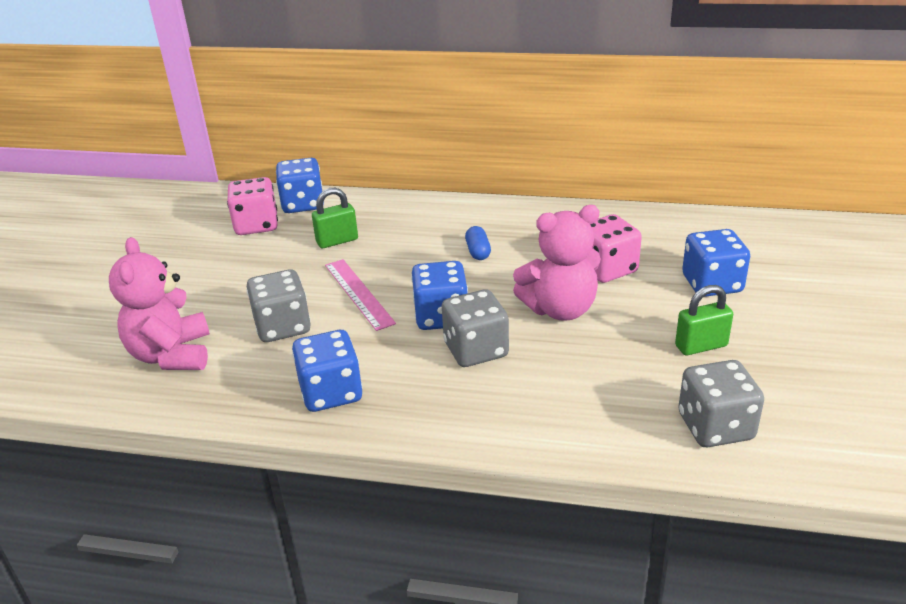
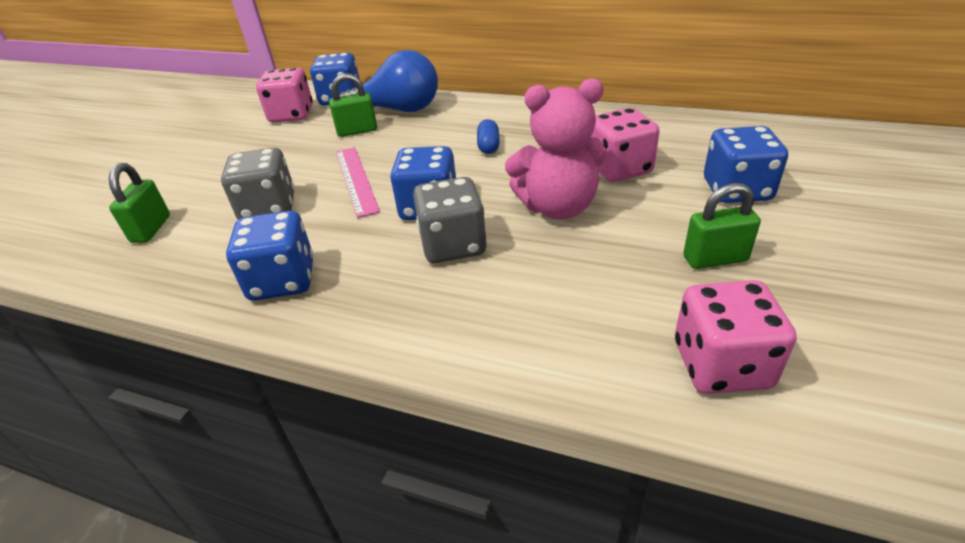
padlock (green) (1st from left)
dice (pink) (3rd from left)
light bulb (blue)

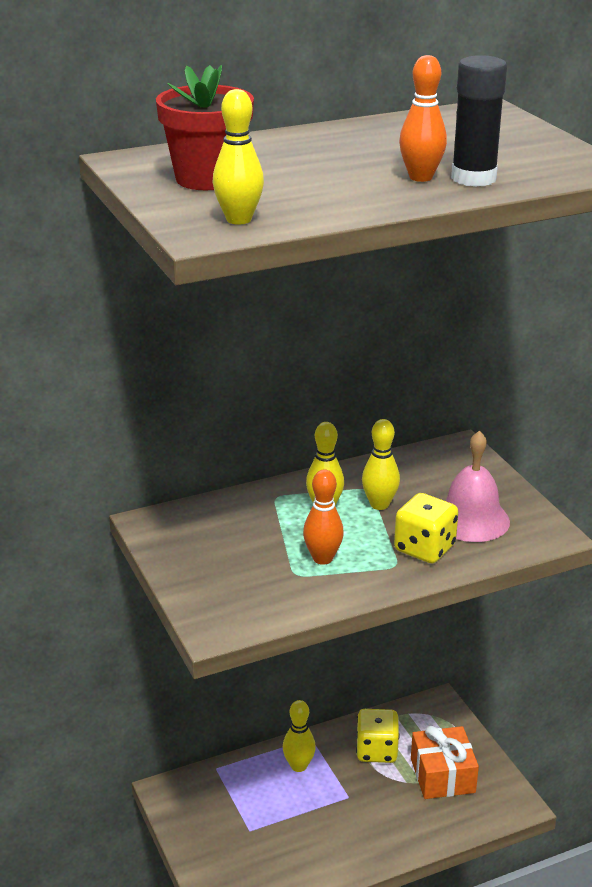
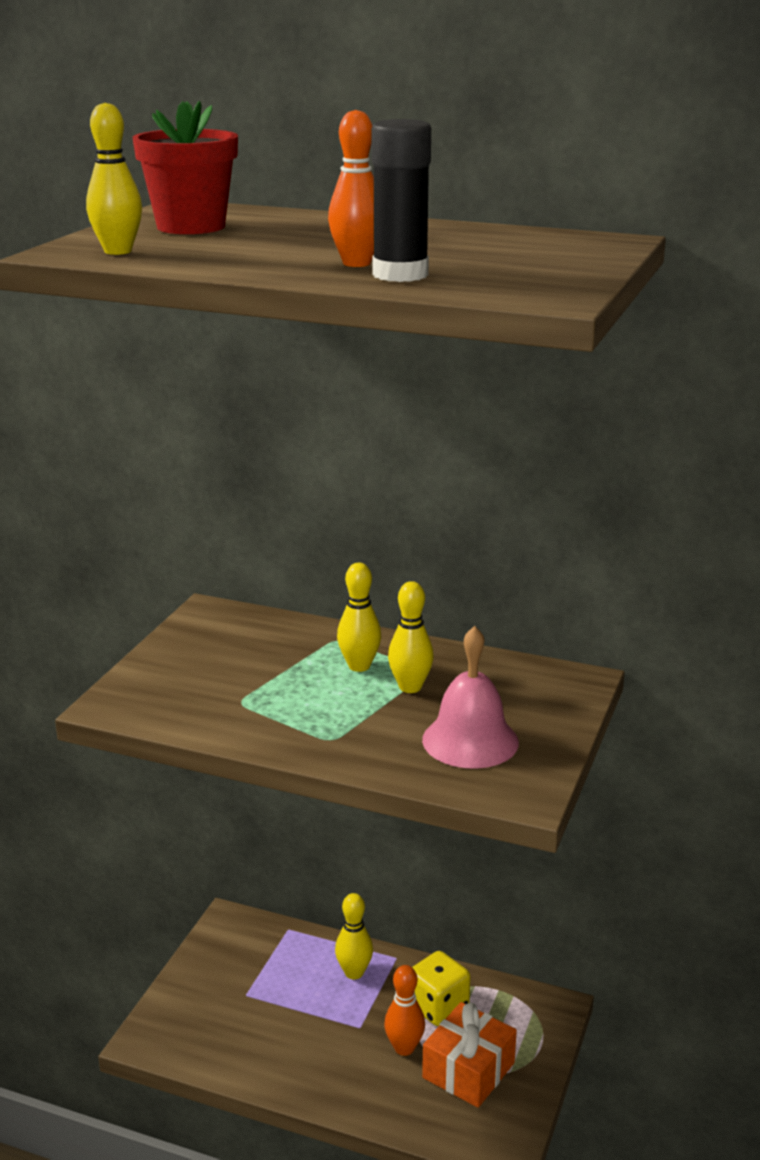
bowling pin (orange) (2nd from left)
dice (yellow) (2nd from left in the first image)

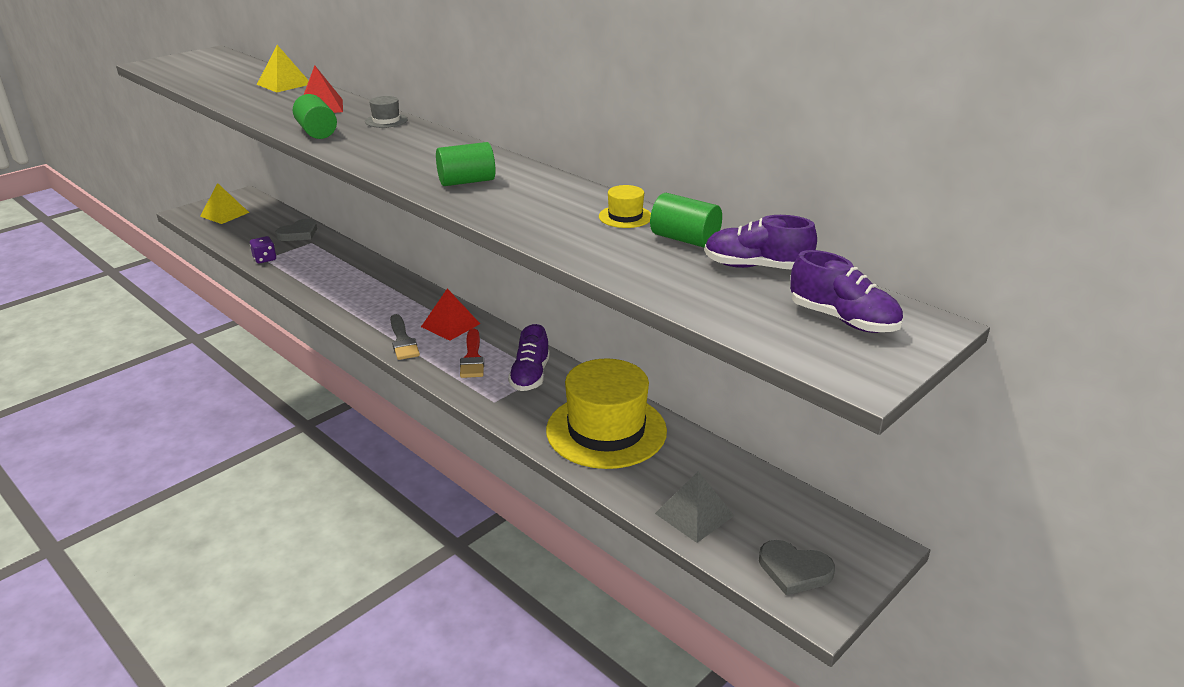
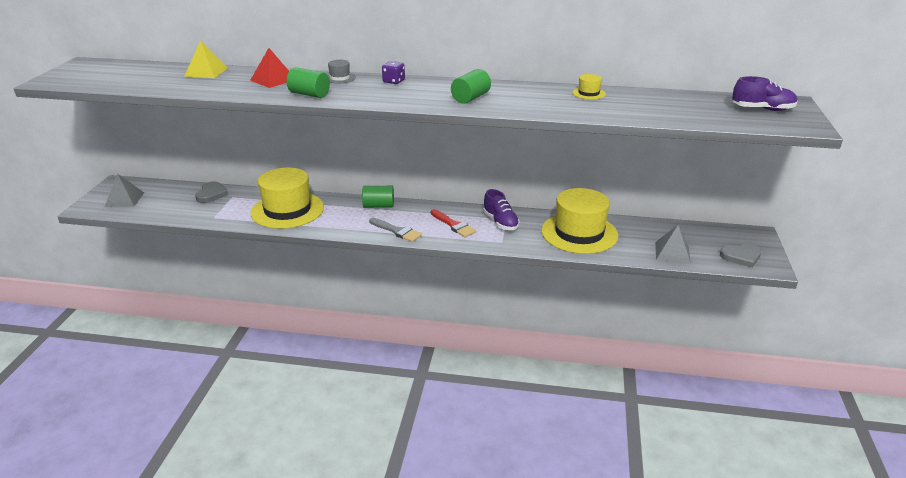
pyramid (grey) (1st from left)
cylinder (green) (2nd from left)
shoe (purple) (2nd from left in the first image)
dice (purple)
pyramid (red) (2nd from left in the first image)
hat (yellow) (1st from left)

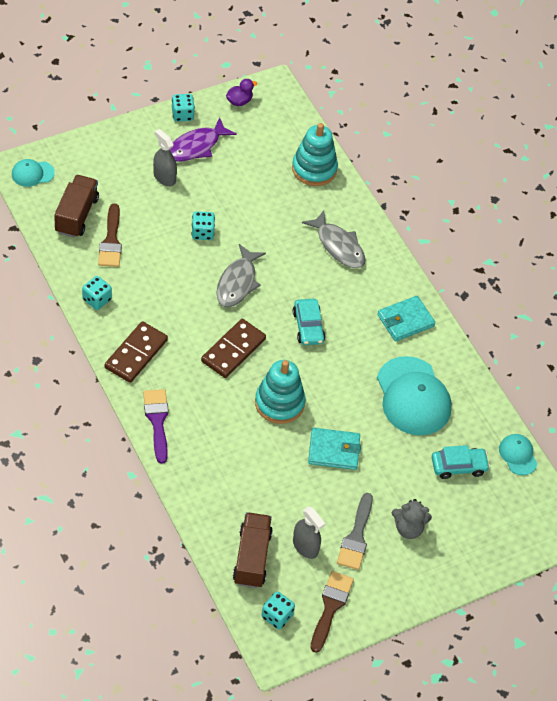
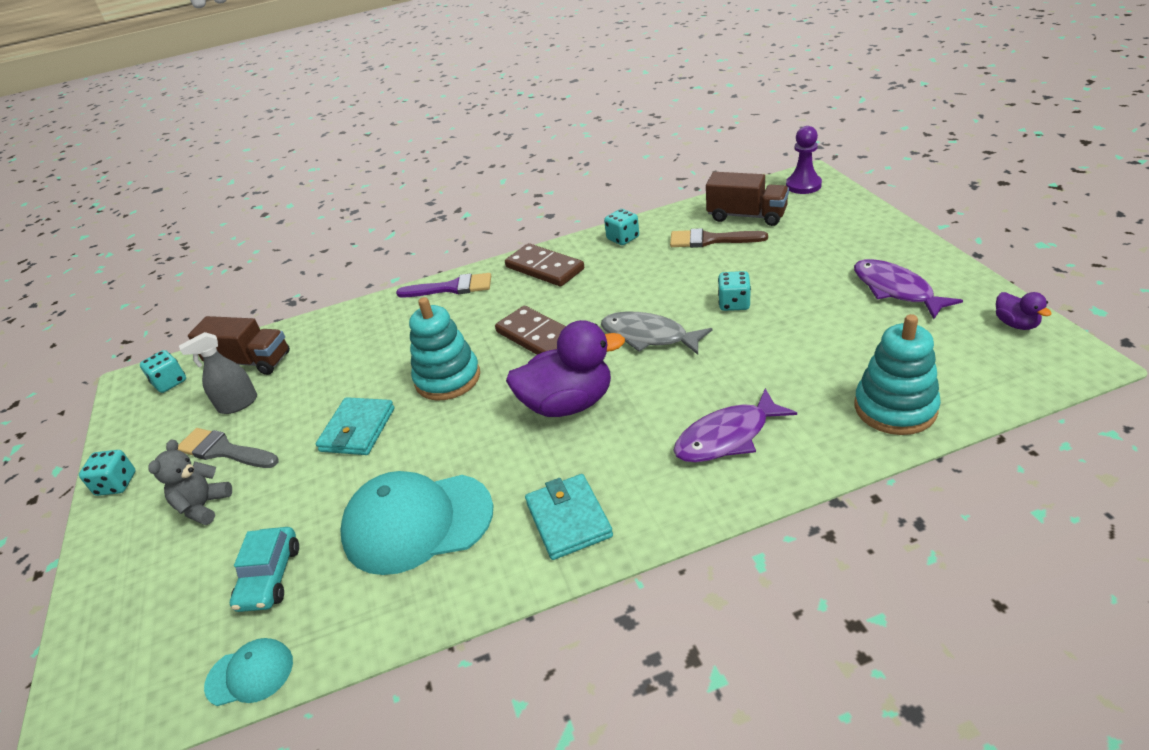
dice (turquoise) (1st from left)
spray bottle (grey) (1st from left in the first image)
pawn (purple)
fish (purple) (1st from left)
duck (purple) (1st from left)
brush (brown) (2nd from left in the first image)

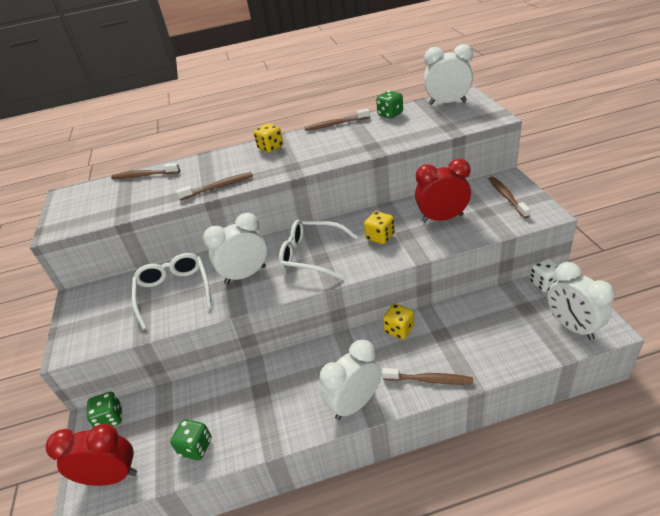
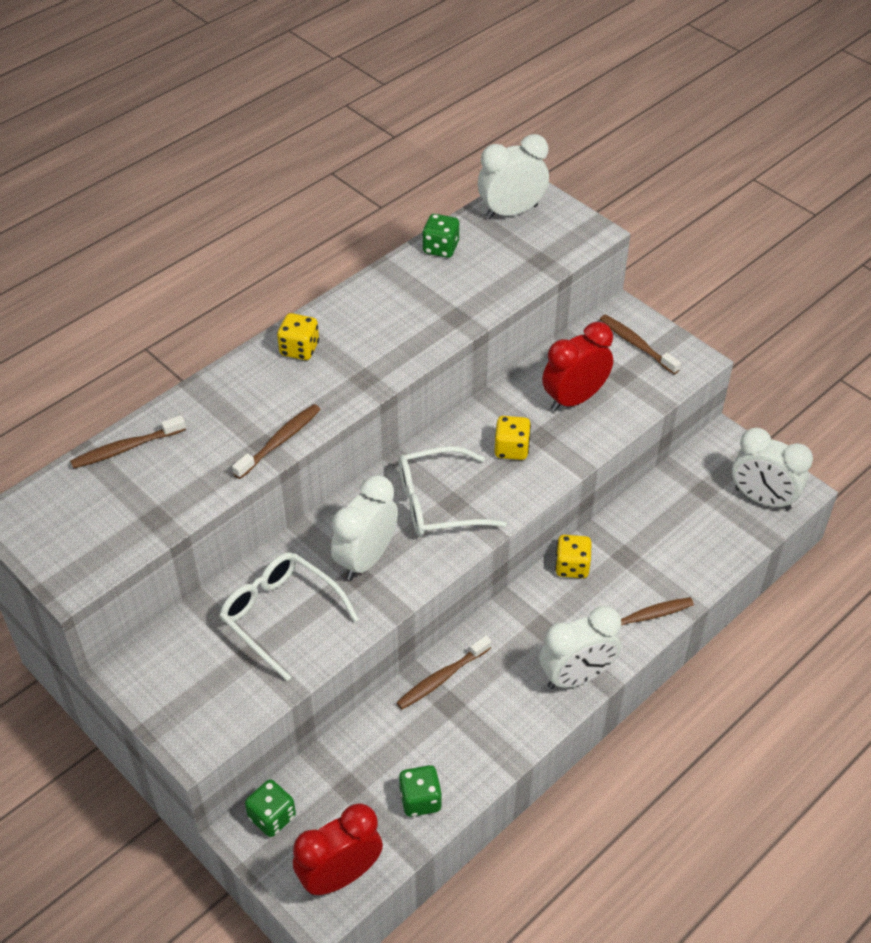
toothbrush (brown) (3rd from left)
dice (white)
clock (white) (3rd from left)

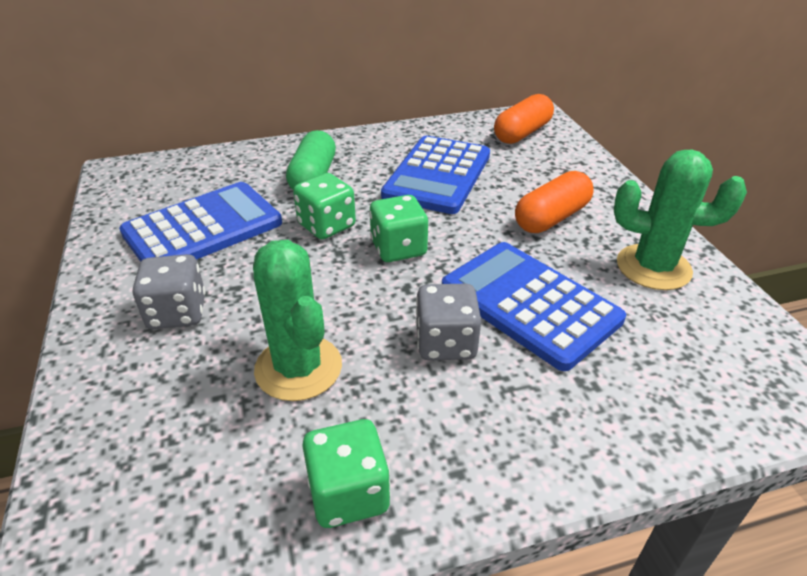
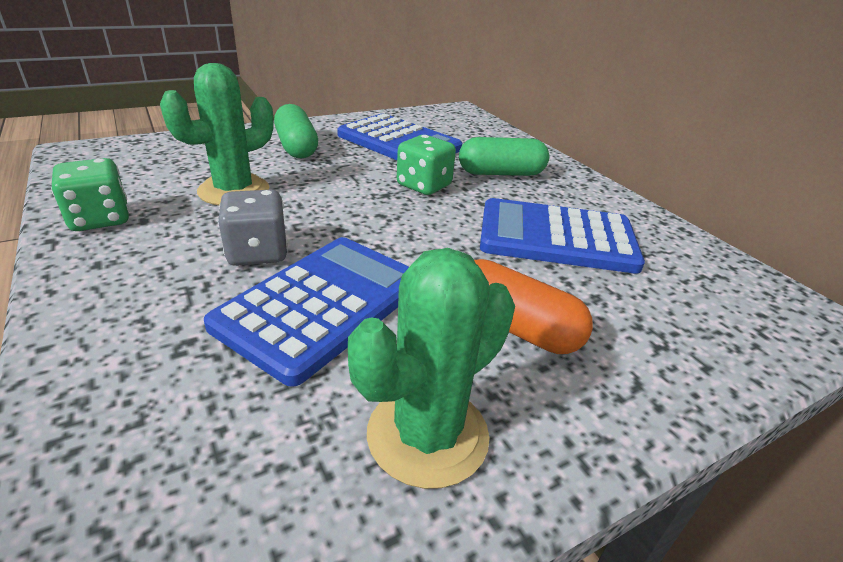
capsule (orange) (1st from left in the first image)
cactus (green) (2nd from left)
dice (green) (3rd from left in the first image)
capsule (green) (1st from left)

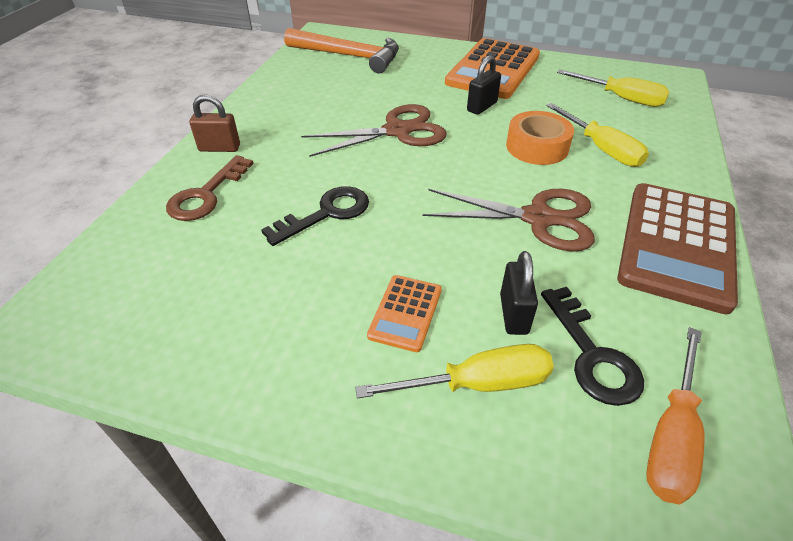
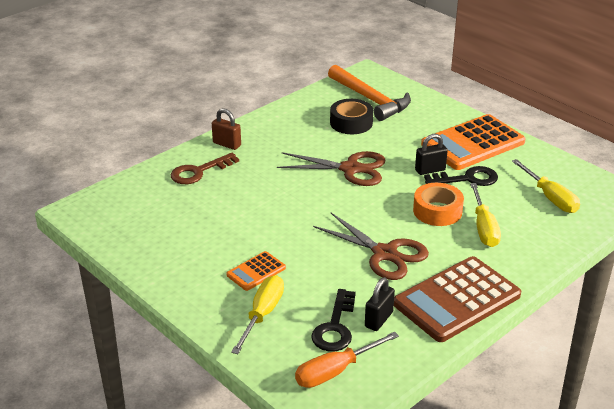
key (black) (2nd from left)
padlock (black) (1st from left)
screwdriver (yellow) (1st from left)
tape (black)

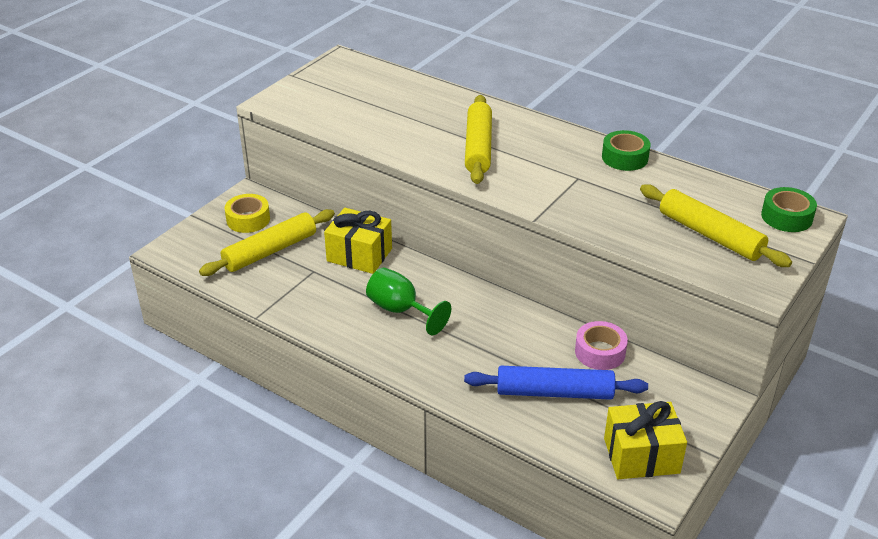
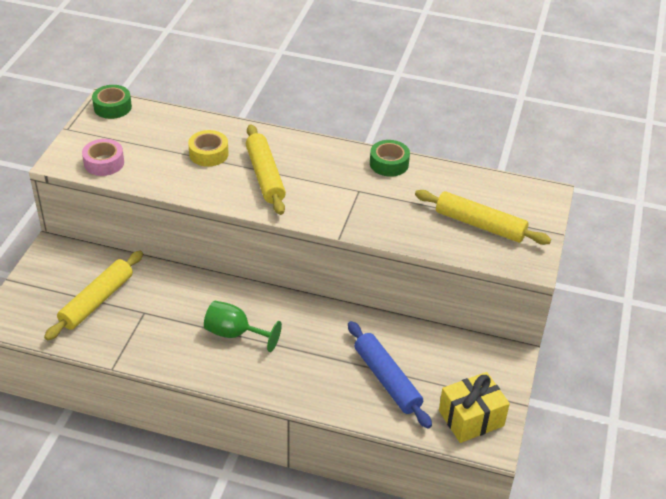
tape (green) (1st from left)
tape (yellow)
gift (yellow) (1st from left in the first image)
tape (pink)
rolling pin (blue)

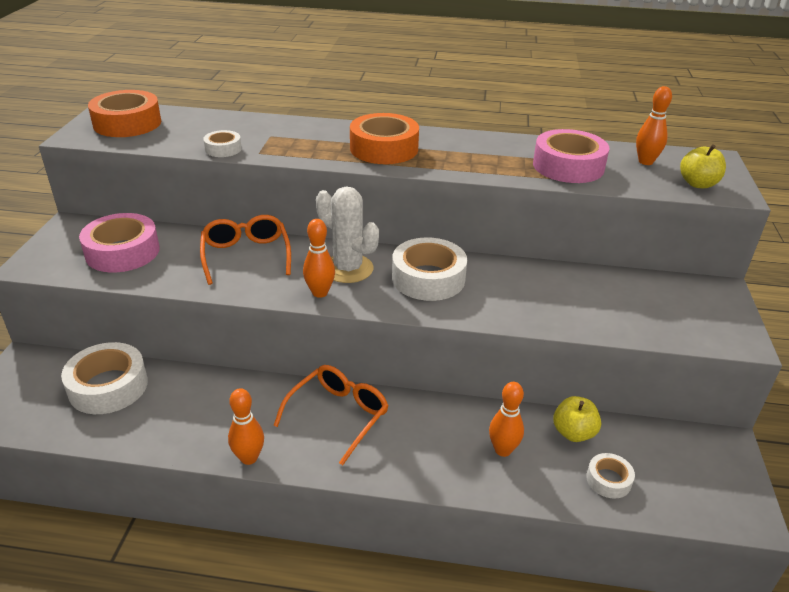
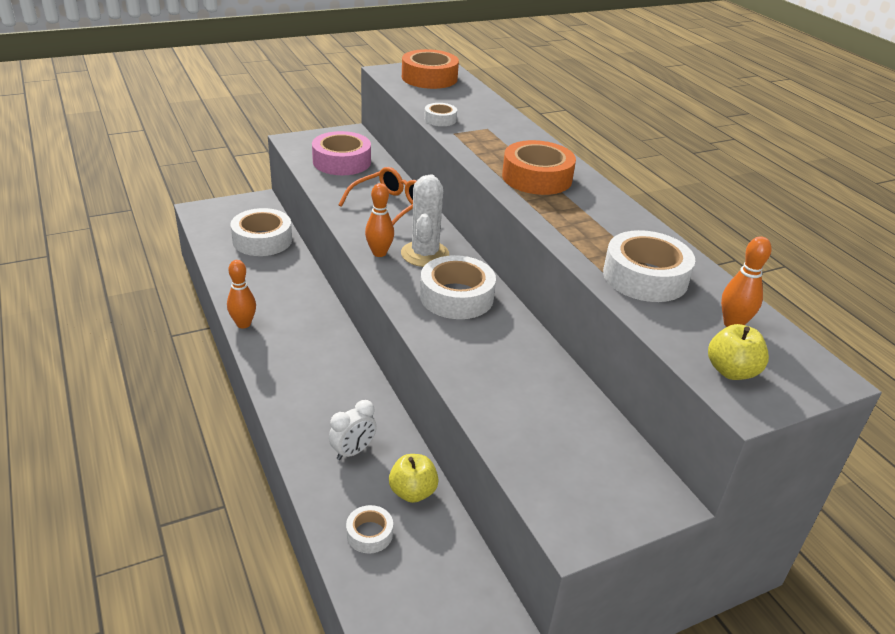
tape (white) (5th from left)
glasses (orange) (2nd from left in the first image)
clock (white)

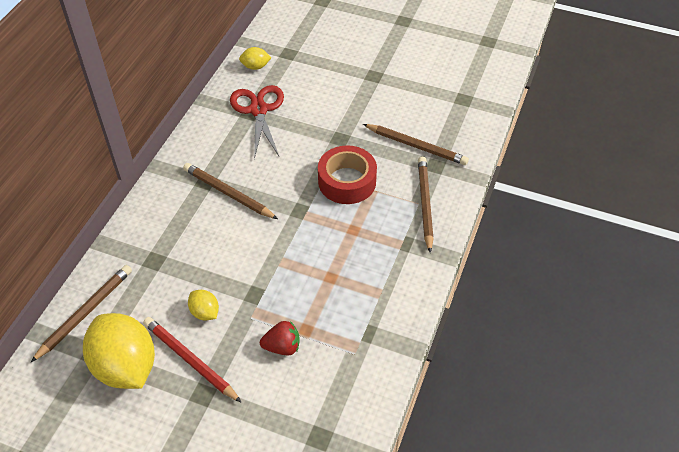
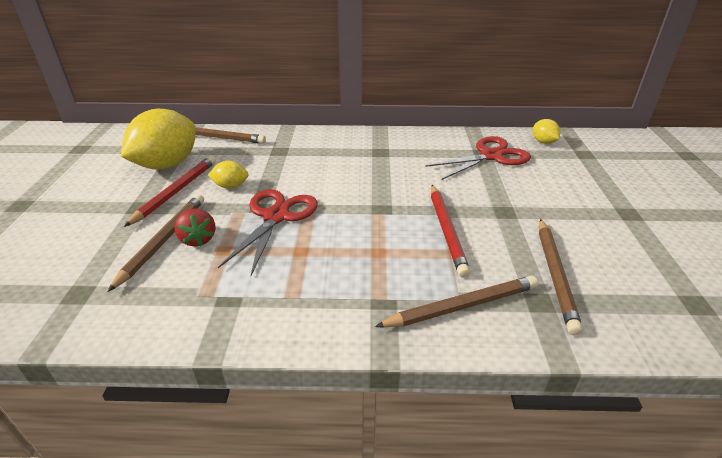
pencil (red) (2nd from left)
pencil (brown) (1st from left)
lemon (yellow) (2nd from left)
scissors (red) (1st from left)

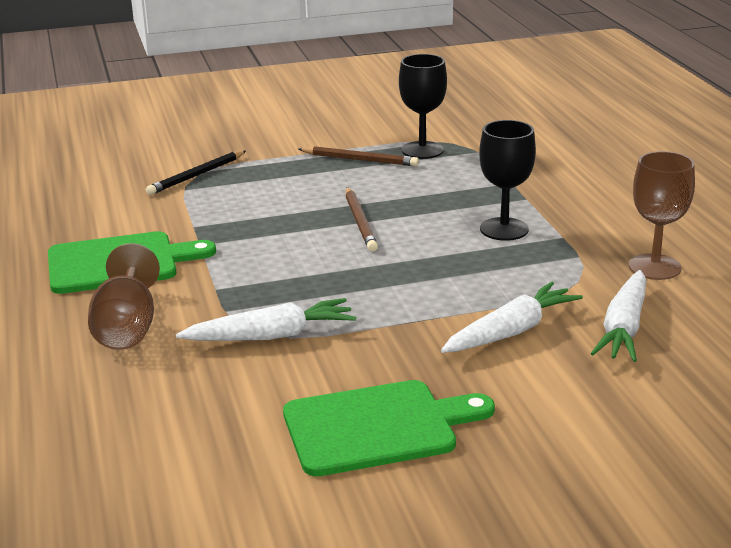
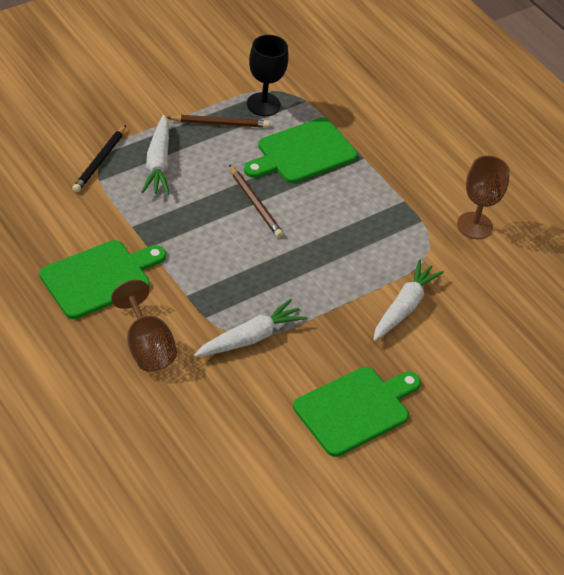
goblet (black) (2nd from left in the first image)
carrot (white) (1st from left)
cutting board (green) (2nd from left)

